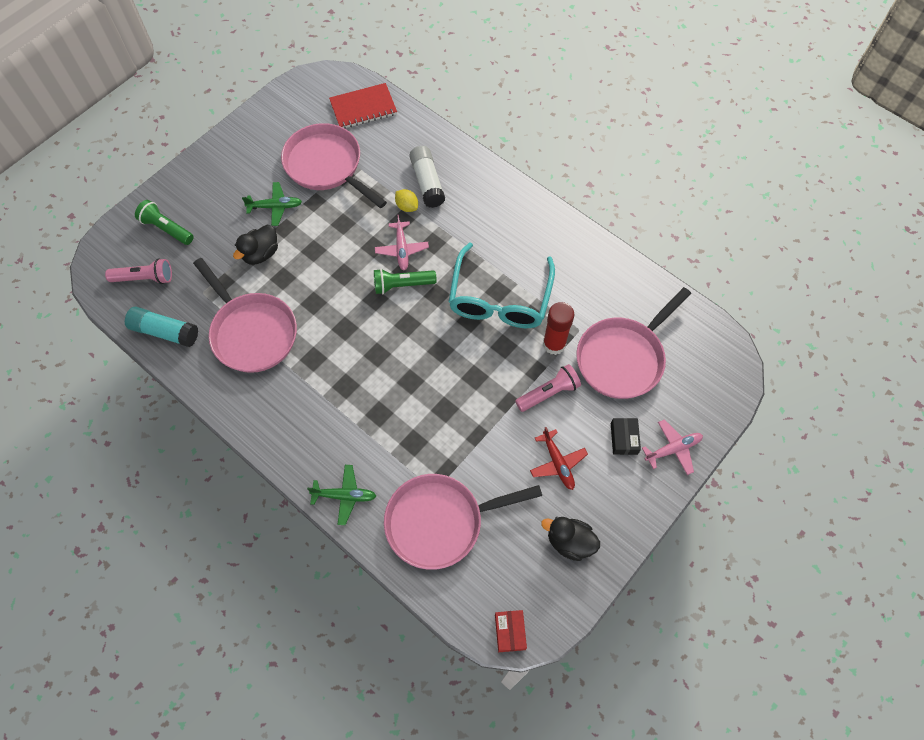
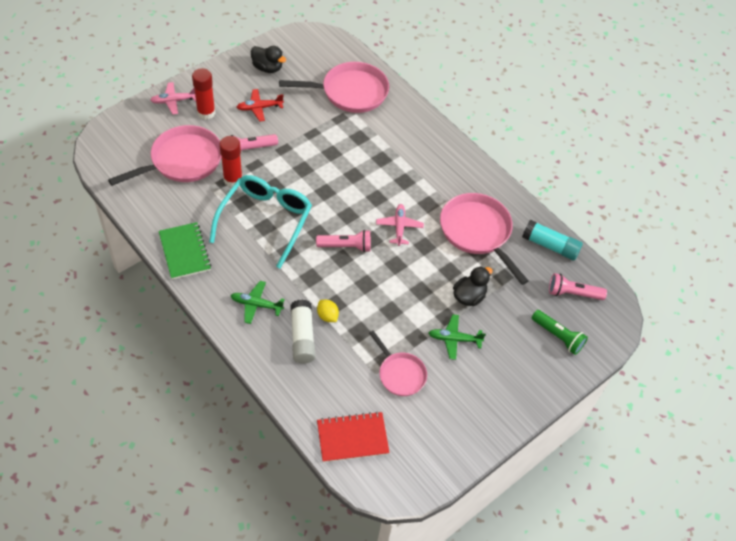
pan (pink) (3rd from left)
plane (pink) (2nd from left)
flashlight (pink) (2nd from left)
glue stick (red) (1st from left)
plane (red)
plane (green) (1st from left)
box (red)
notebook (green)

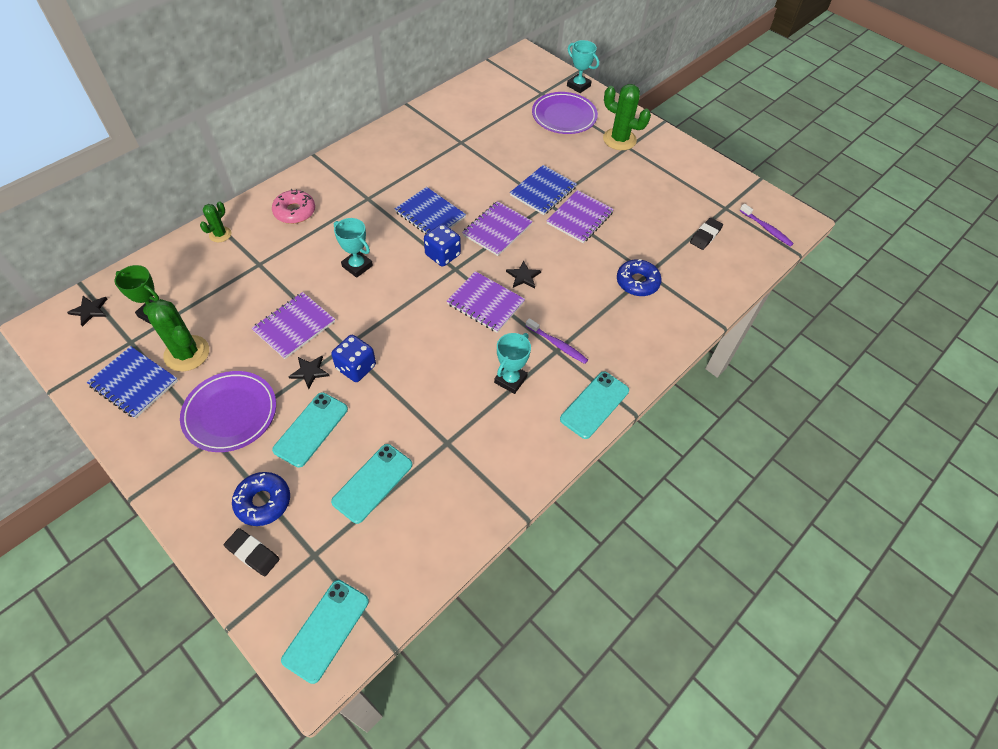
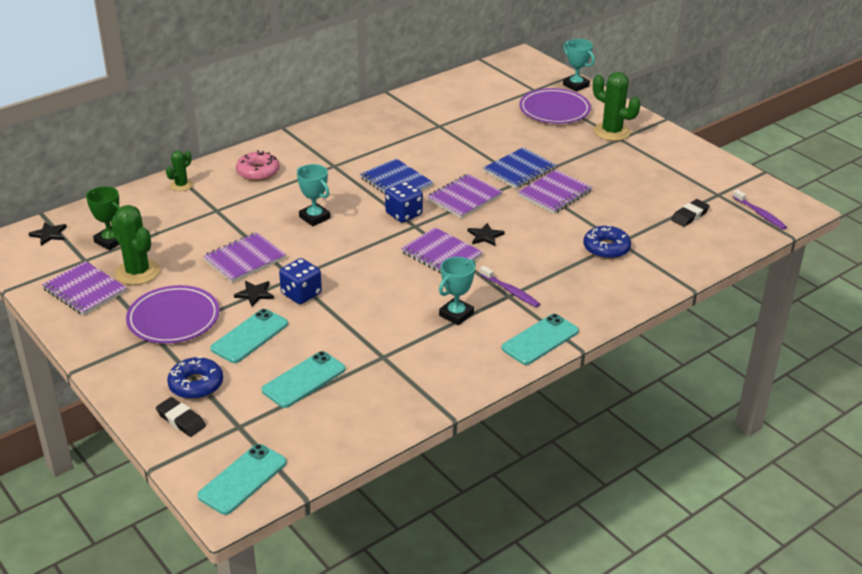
notebook (purple) (1st from left)

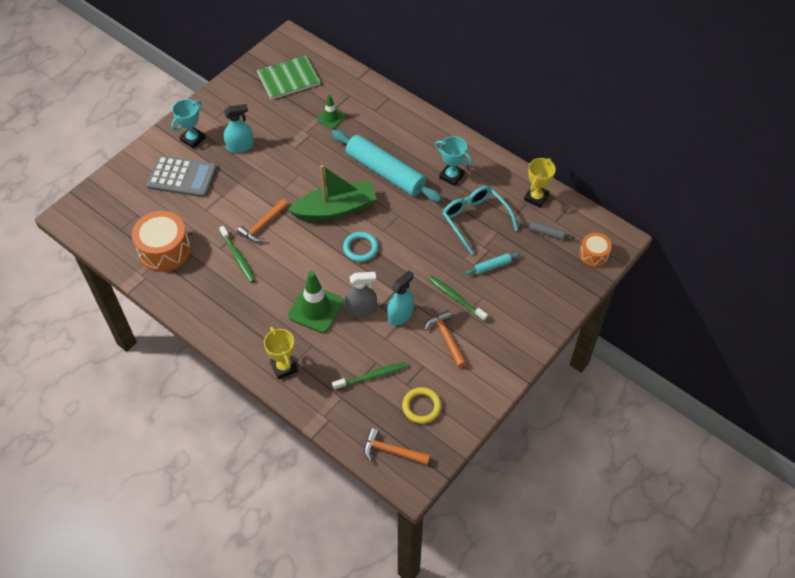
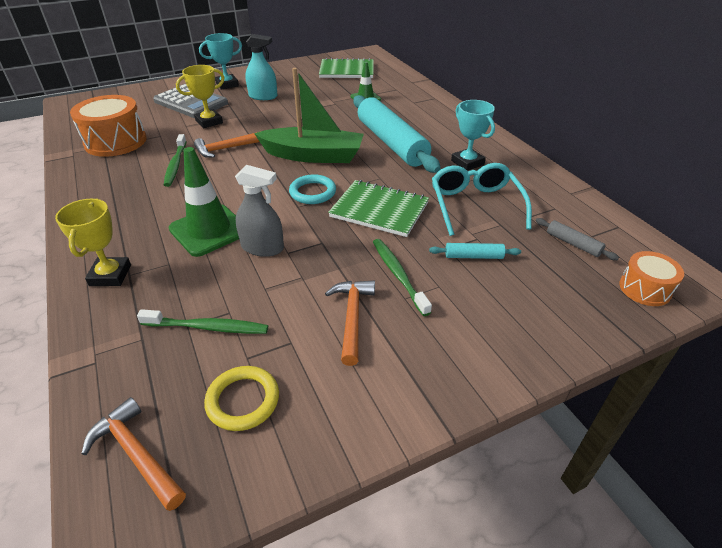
trophy (yellow) (2nd from left)
spray bottle (turquoise) (2nd from left in the first image)
notebook (green) (2nd from left)

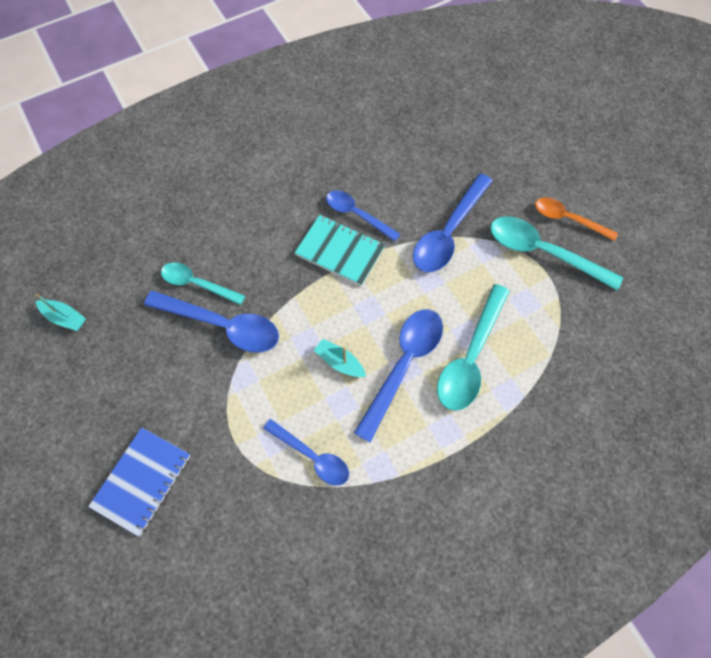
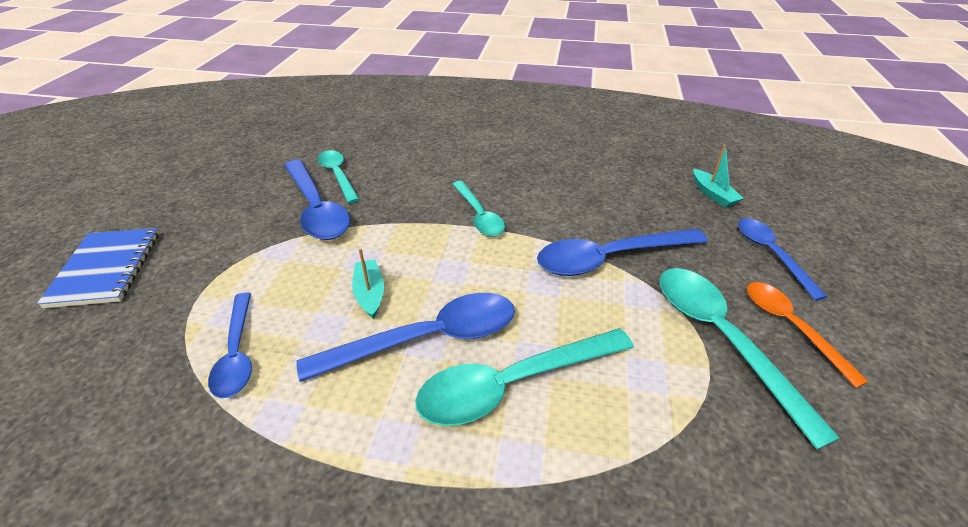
spoon (blue) (5th from left)
spoon (turquoise) (2nd from left)
boat (turquoise) (2nd from left)
notebook (blue)

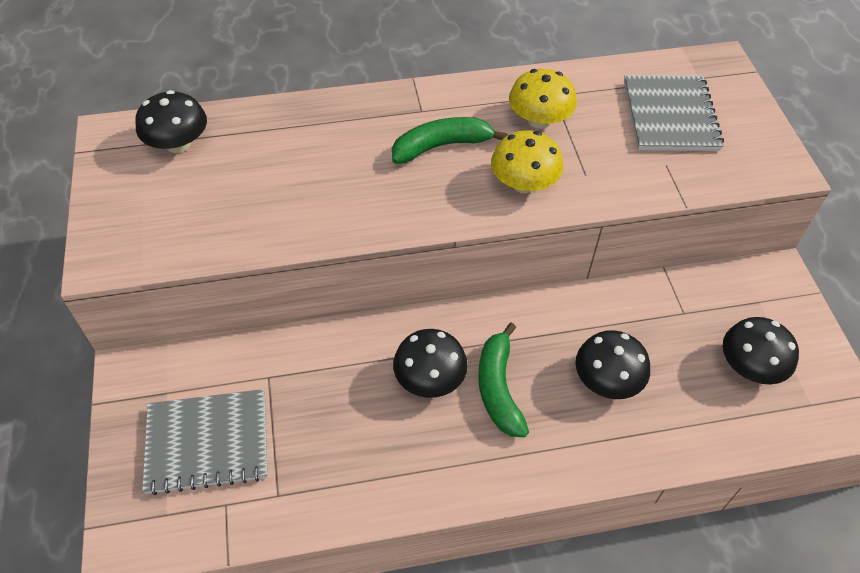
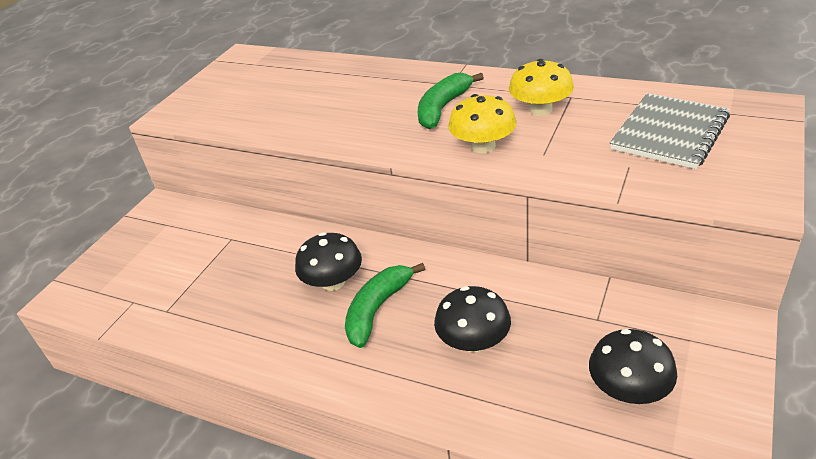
mushroom (black) (1st from left in the first image)
banana (green) (2nd from left)
notebook (grey) (1st from left in the first image)

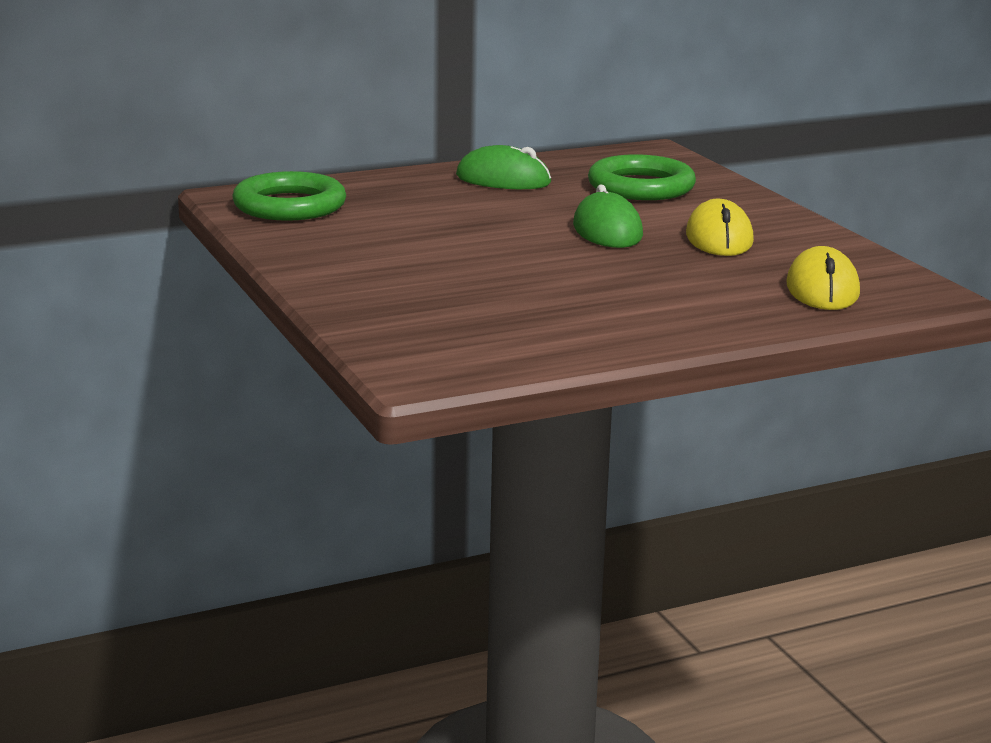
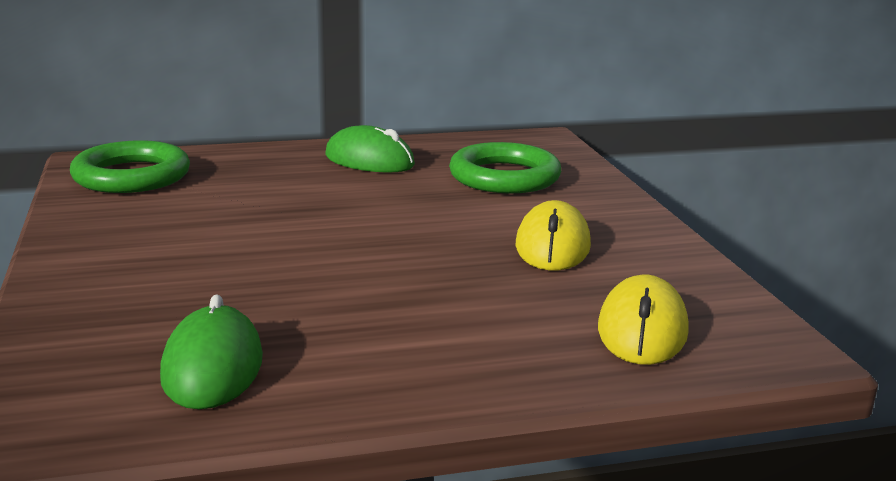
mouse (green) (1st from left)

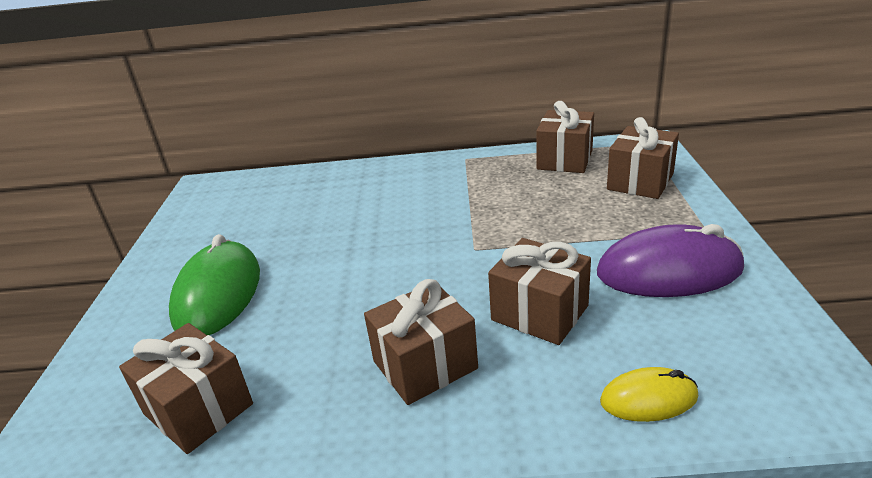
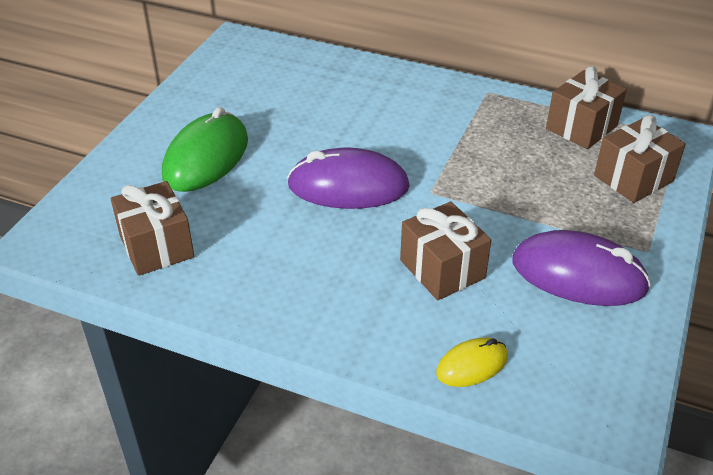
gift (brown) (2nd from left in the first image)
mouse (yellow)
mouse (purple) (1st from left)

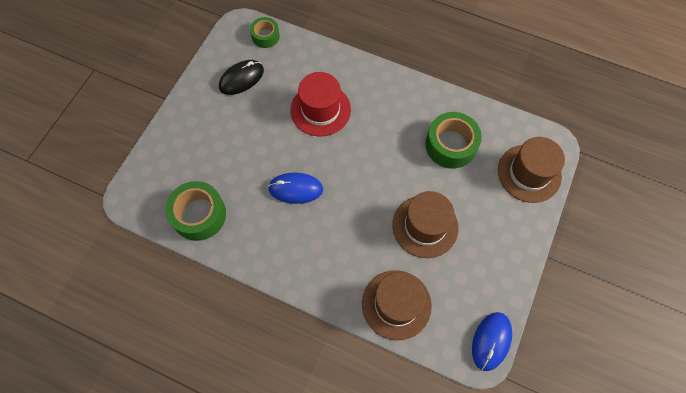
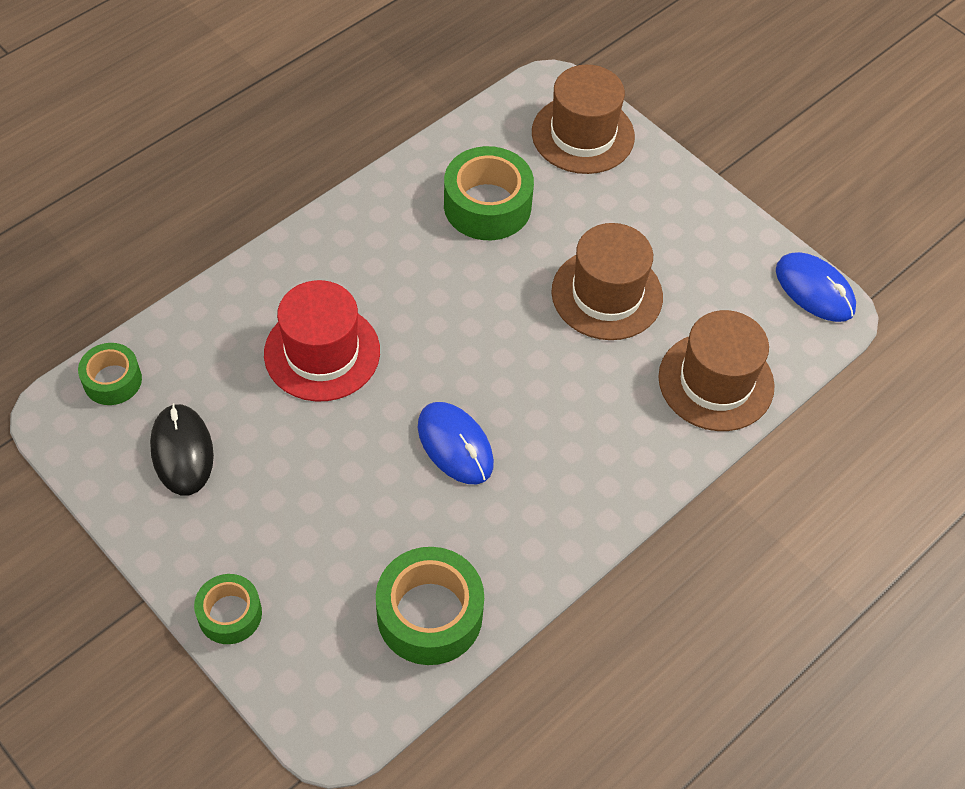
mouse (blue) (1st from left)
tape (green) (2nd from left)

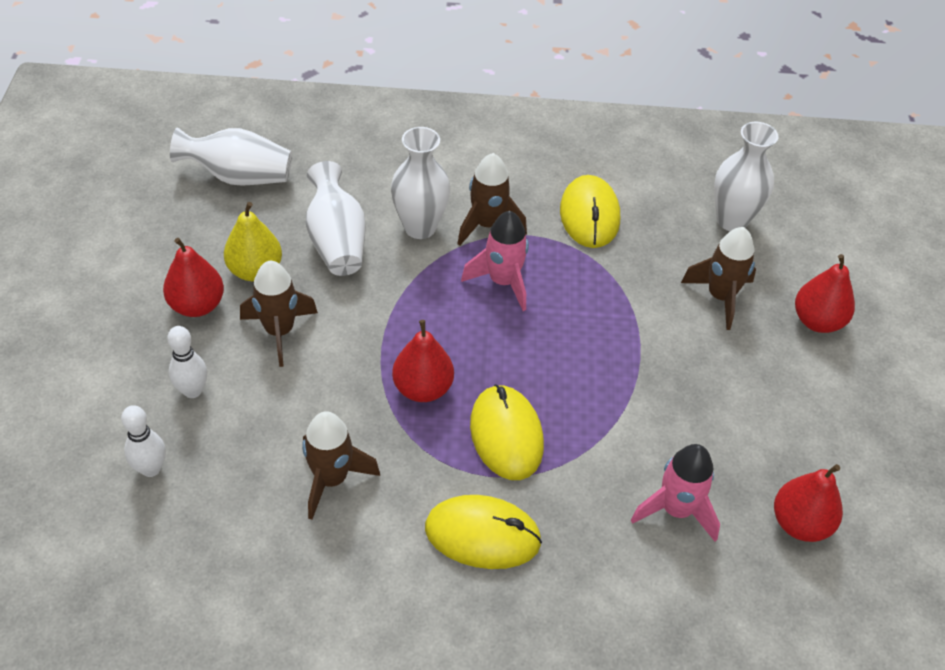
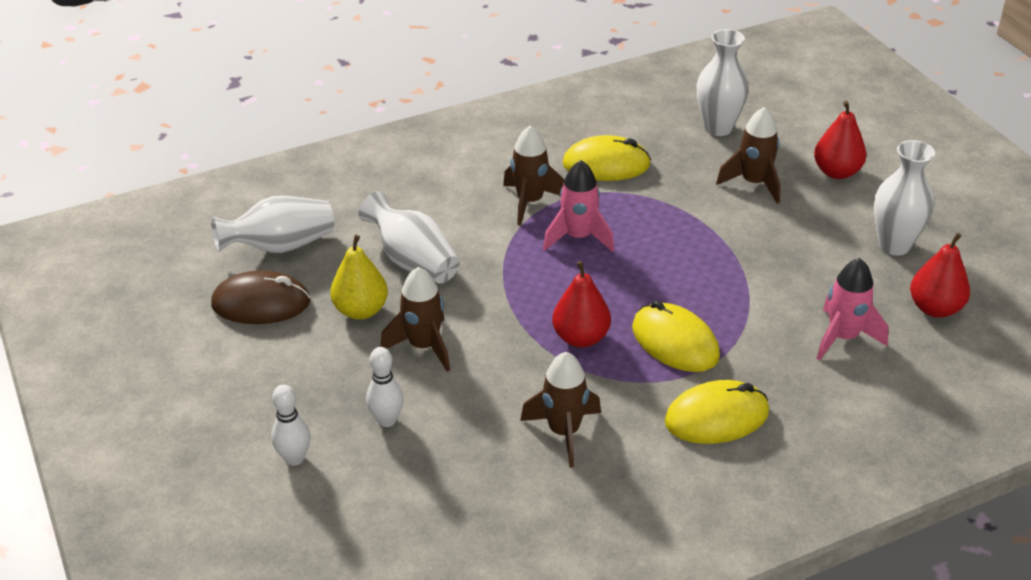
vase (white) (4th from left)
mouse (yellow) (1st from left)
pear (red) (1st from left in the first image)
bowling pin (white) (1st from left)
mouse (brown)

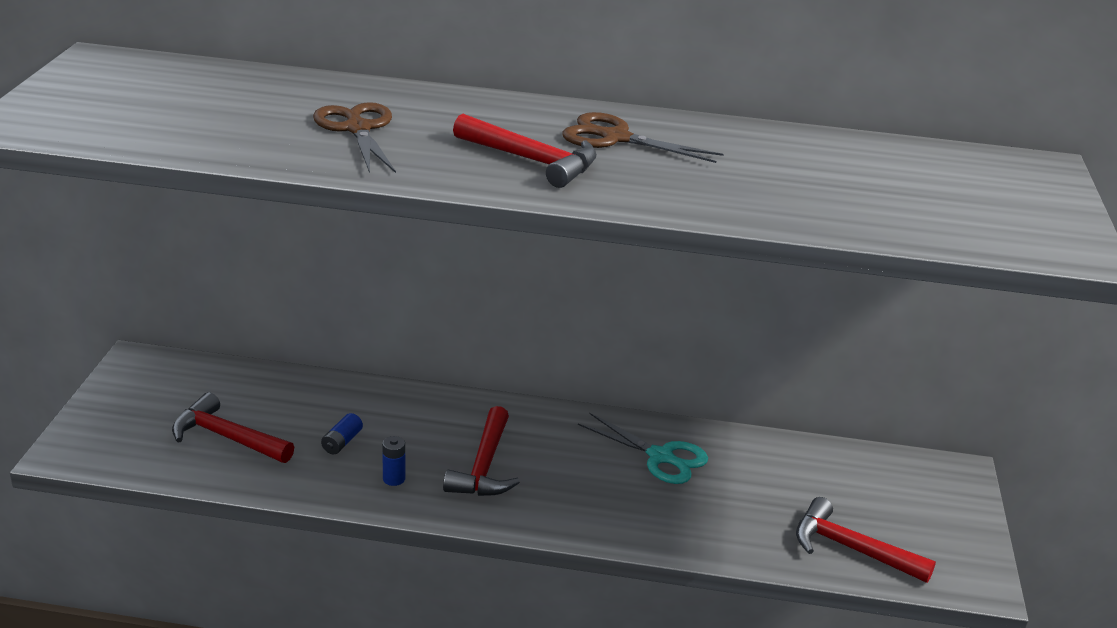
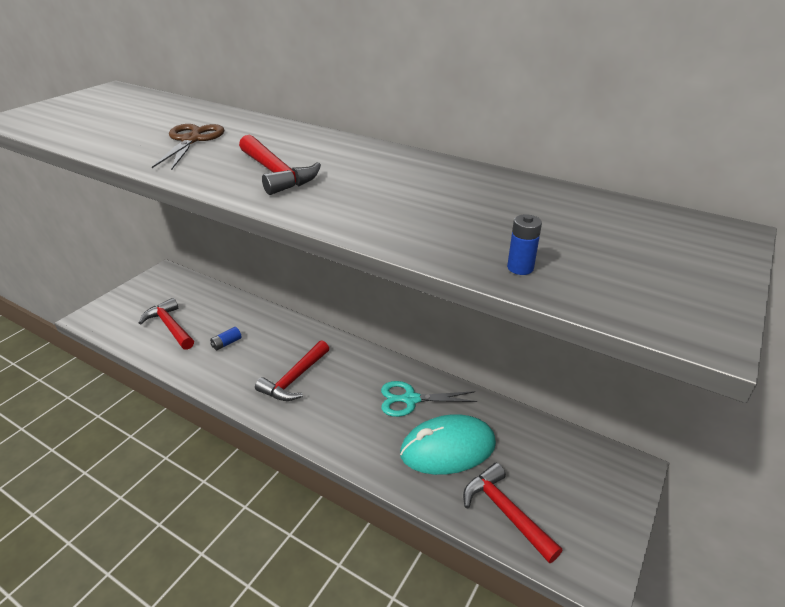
scissors (brown) (2nd from left in the first image)
scissors (turquoise)
battery (blue) (2nd from left)
mouse (turquoise)

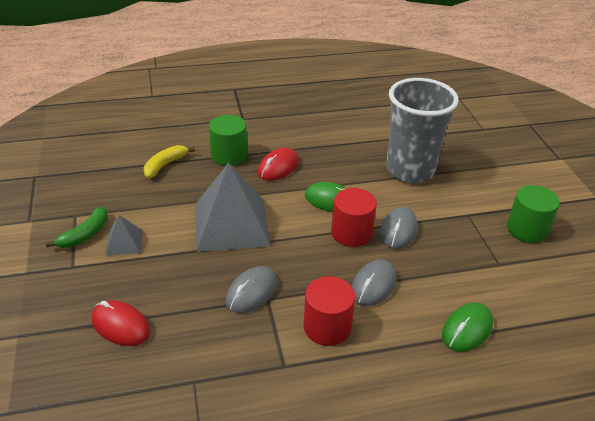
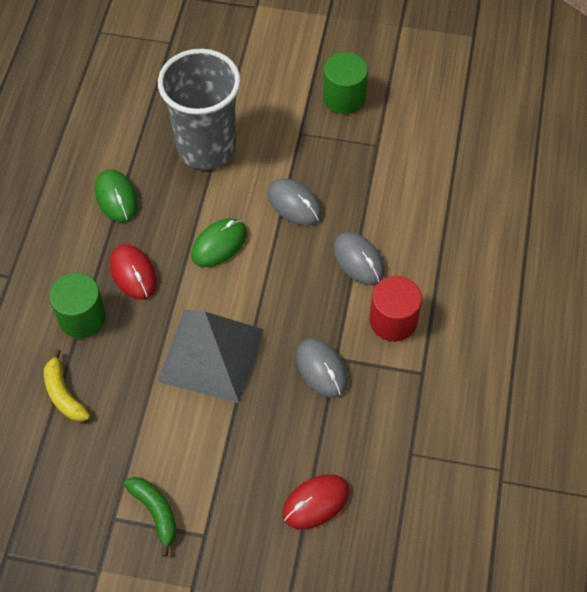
cylinder (red) (2nd from left in the first image)
pyramid (grey) (1st from left in the first image)
mouse (green) (1st from left)

